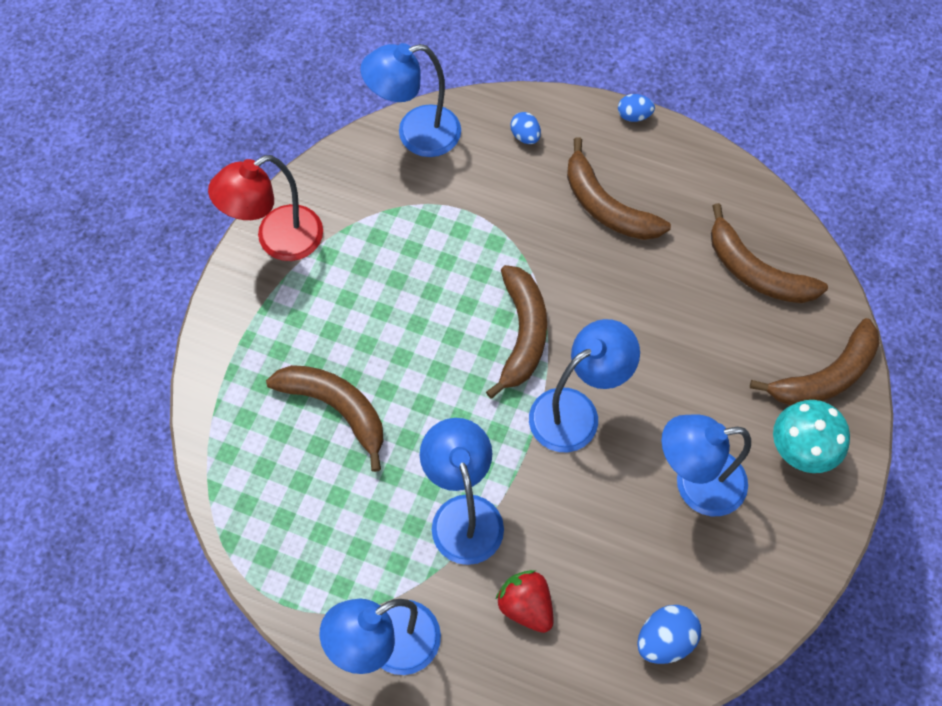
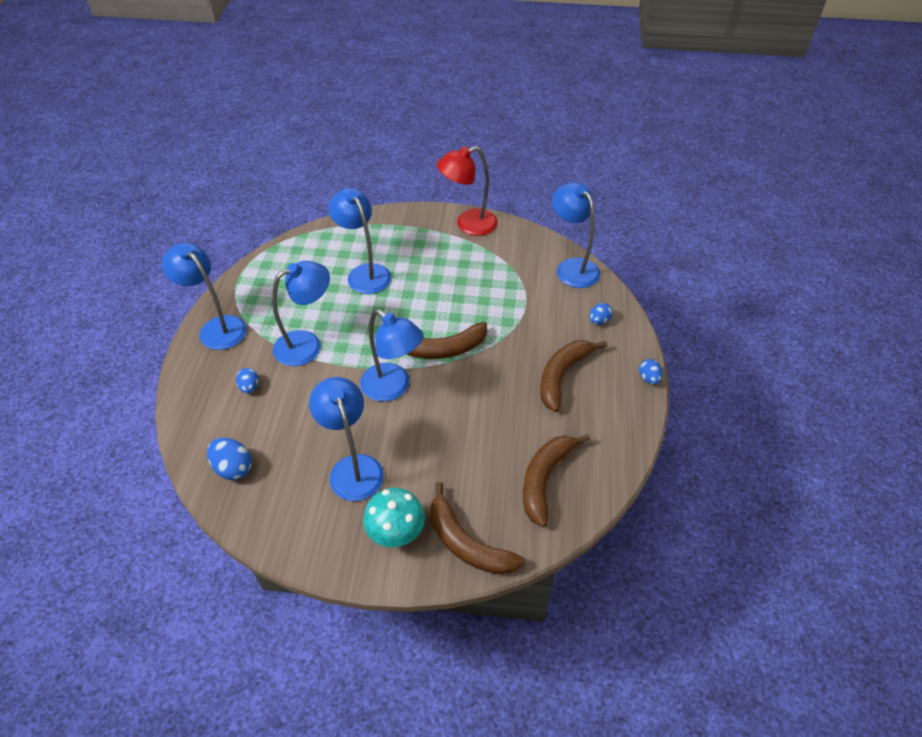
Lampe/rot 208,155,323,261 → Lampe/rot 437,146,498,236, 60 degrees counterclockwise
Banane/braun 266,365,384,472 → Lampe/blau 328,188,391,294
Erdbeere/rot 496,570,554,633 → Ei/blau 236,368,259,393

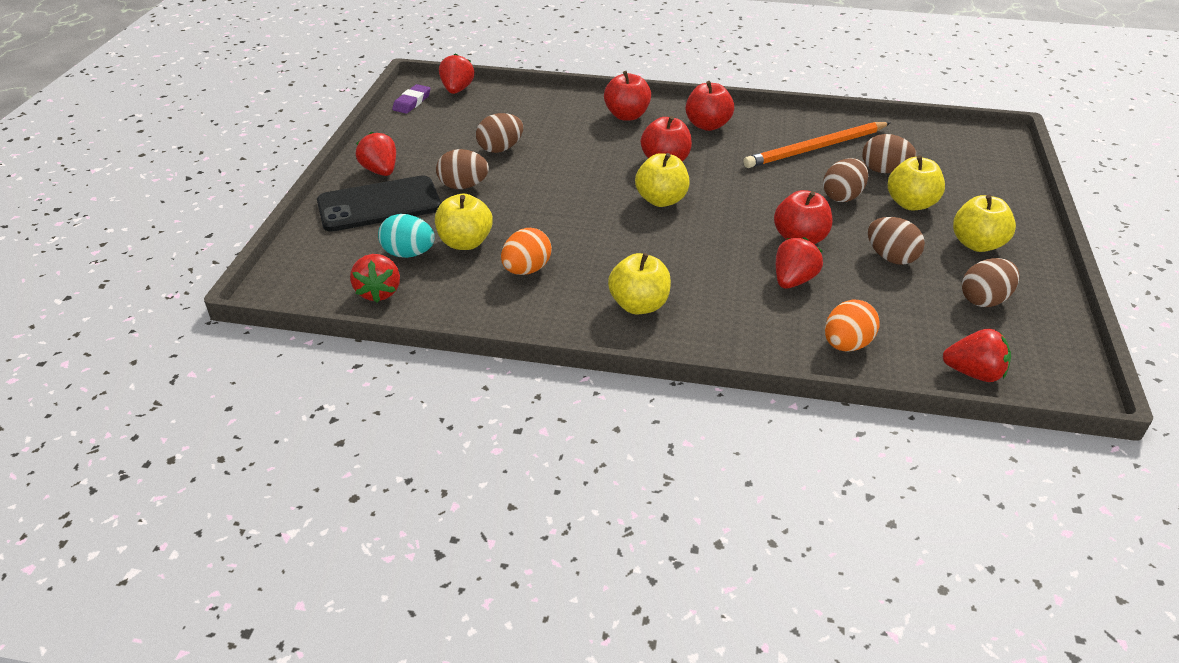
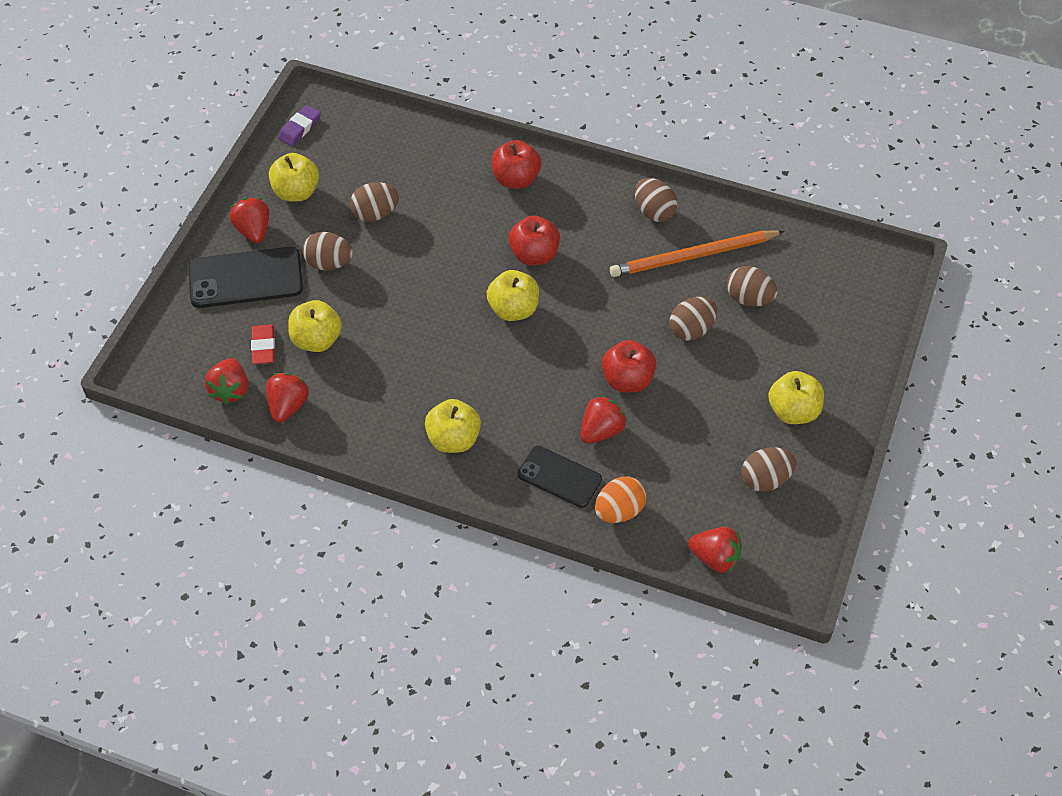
Erdbeere/rot 439,53,474,94 → Erdbeere/rot 266,373,309,423, shifted
Apfel/rot 686,81,734,131 → -
Apfel/gelb 888,155,945,211 → Apfel/gelb 269,153,319,202, shifted
Ei/türkis 378,214,435,258 → Radiergummi/rot 251,324,275,364
Ei/braun 868,217,925,265 → Ei/braun 635,178,677,222, shifted
Ei/orange 501,228,552,275 → -
- → Handy/schwarz 518,446,602,508

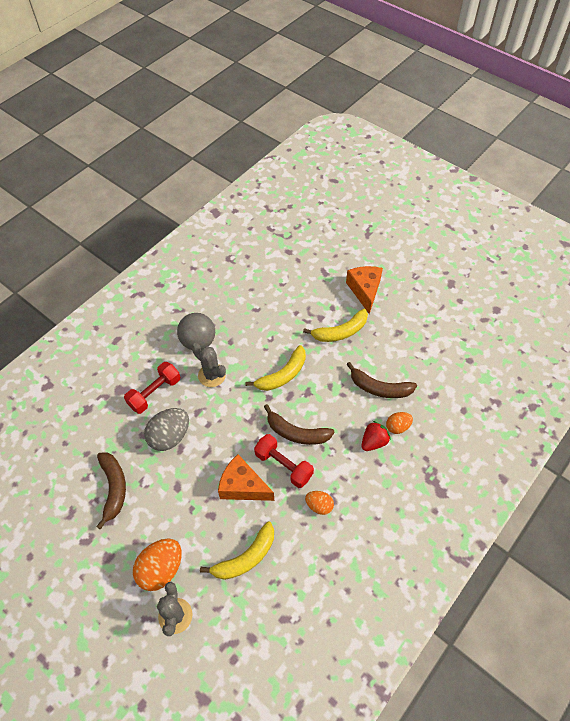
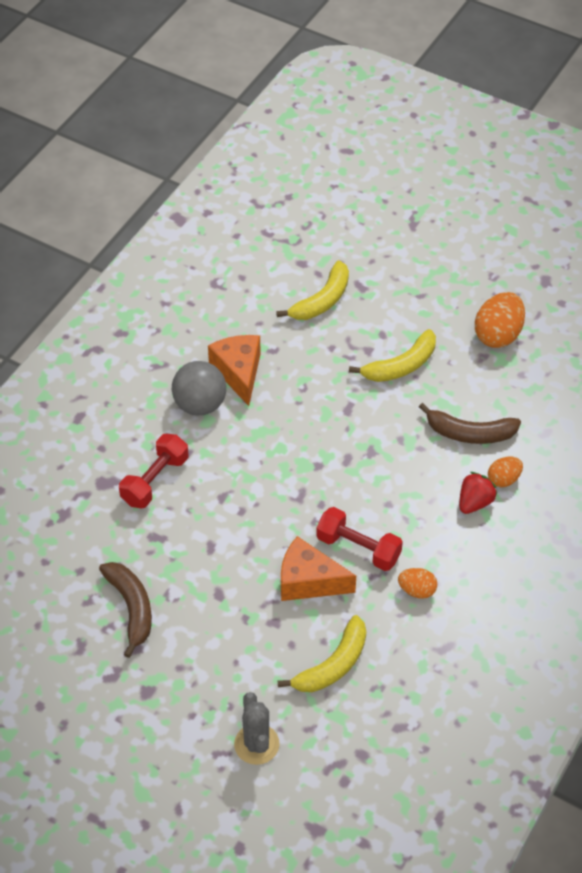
Käse/orange 346,266,383,314 → Käse/orange 208,335,261,406, shifted
Kaktus/grau 192,343,226,387 → -
Banane/gelb 246,345,306,391 → Banane/gelb 276,260,349,320, shifted
Banane/braun 264,404,335,445 → -
Ei/grau 144,408,189,451 → -
Ei/orange 133,538,182,591 → Ei/orange 475,292,525,348, shifted

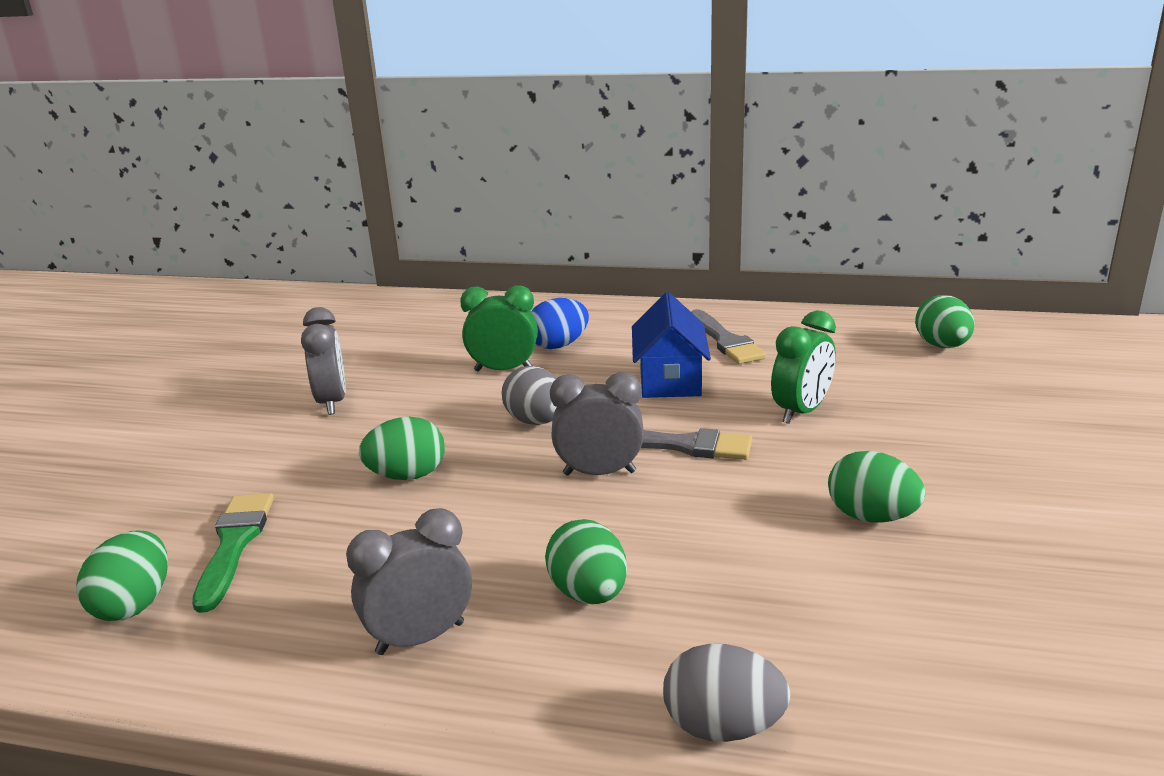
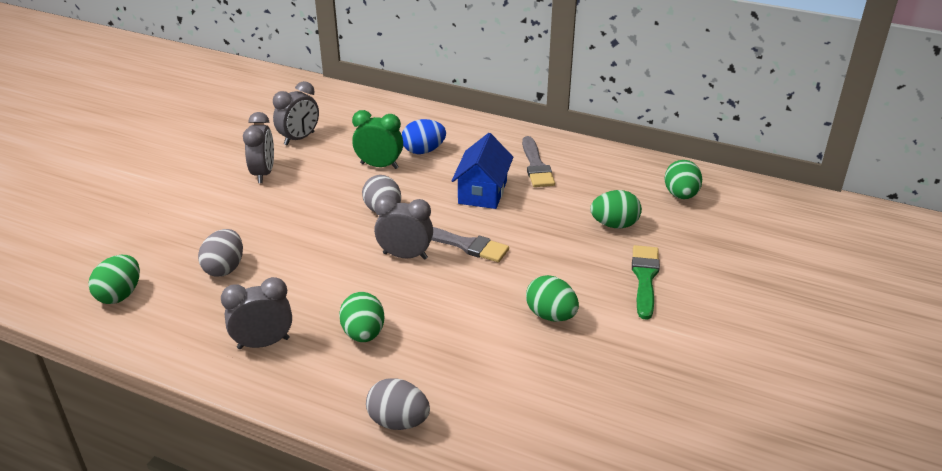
Wecker/grün 771,310,836,424 → -
Ei/grün 359,417,445,480 → Ei/grün 590,190,642,228, shifted
Pinsel/grün 192,493,274,613 → Pinsel/grün 632,245,660,320, shifted
- → Wecker/grau 273,81,319,145
- → Ei/grau 198,229,243,277

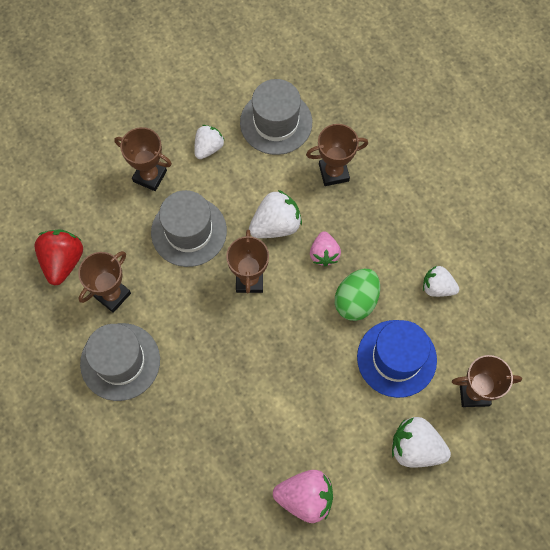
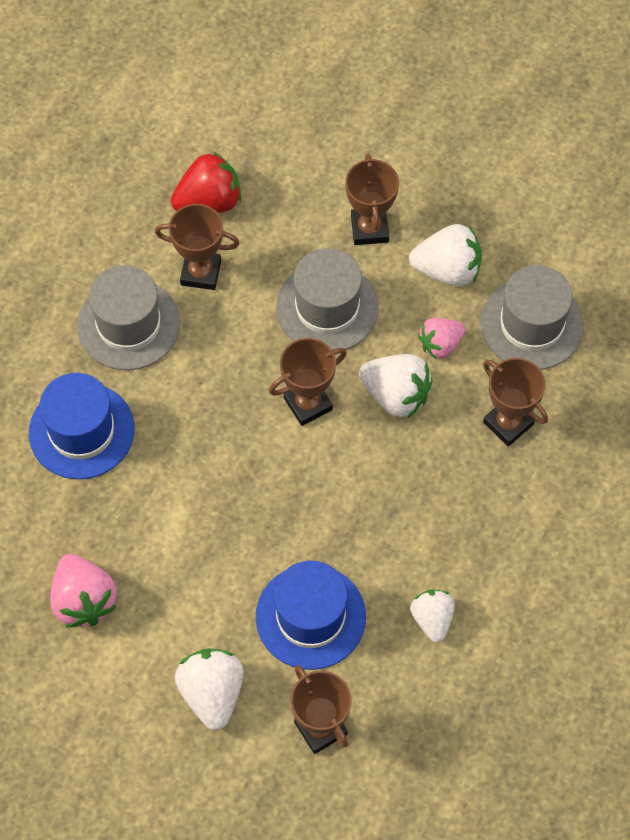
Erdbeere/weiß 194,125,224,159 → Erdbeere/weiß 409,224,482,286, x1.51
Erdbeere/rosa 310,231,341,267 → Erdbeere/rosa 418,318,465,360, shifted
Ei/grün 335,269,380,321 → -
- → Hut/blau 29,373,134,479

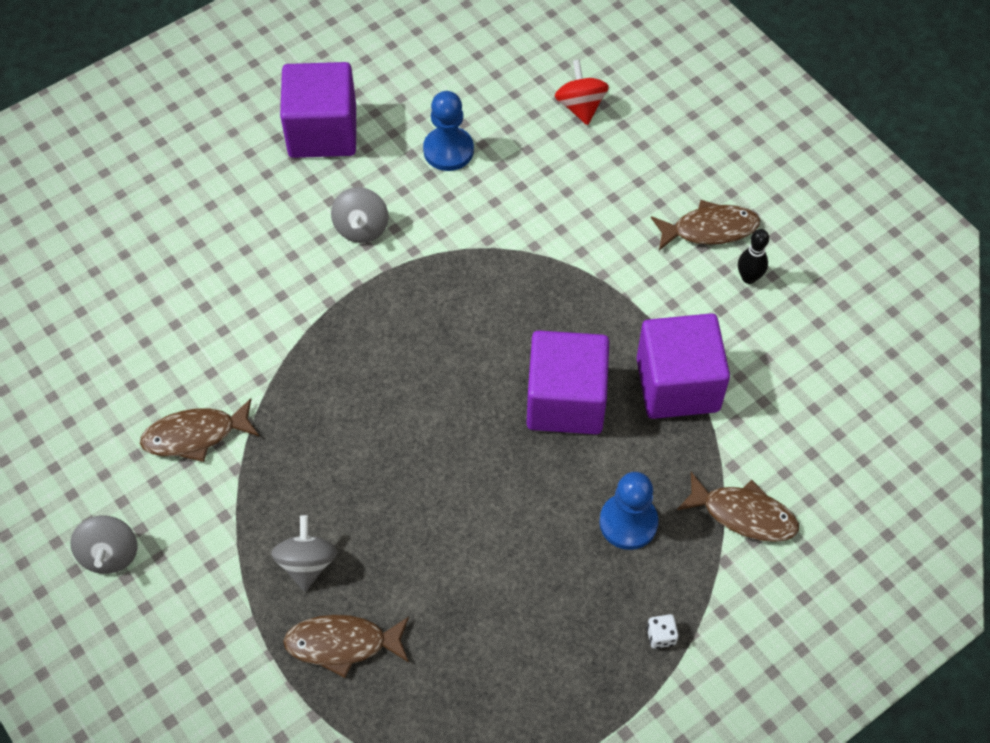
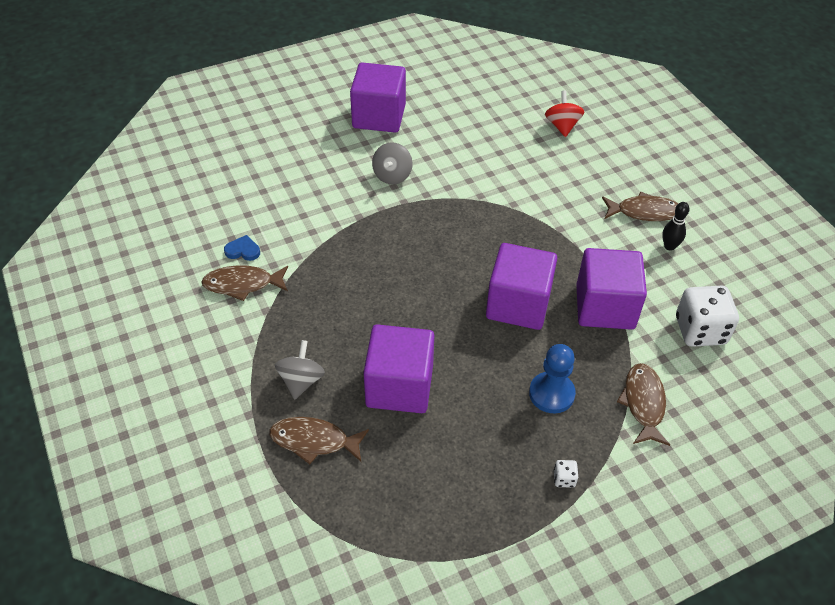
Bauer/blau 423,91,474,171 → -
Fisch/braun 677,472,799,542 → Fisch/braun 617,363,670,446, 120 degrees counterclockwise
Kreisel/grau 70,516,138,574 → -
- → Herz/blau 224,235,260,261
- → Spielwürfel/weiß 676,286,739,347
- → Kubus/lila 363,324,434,413

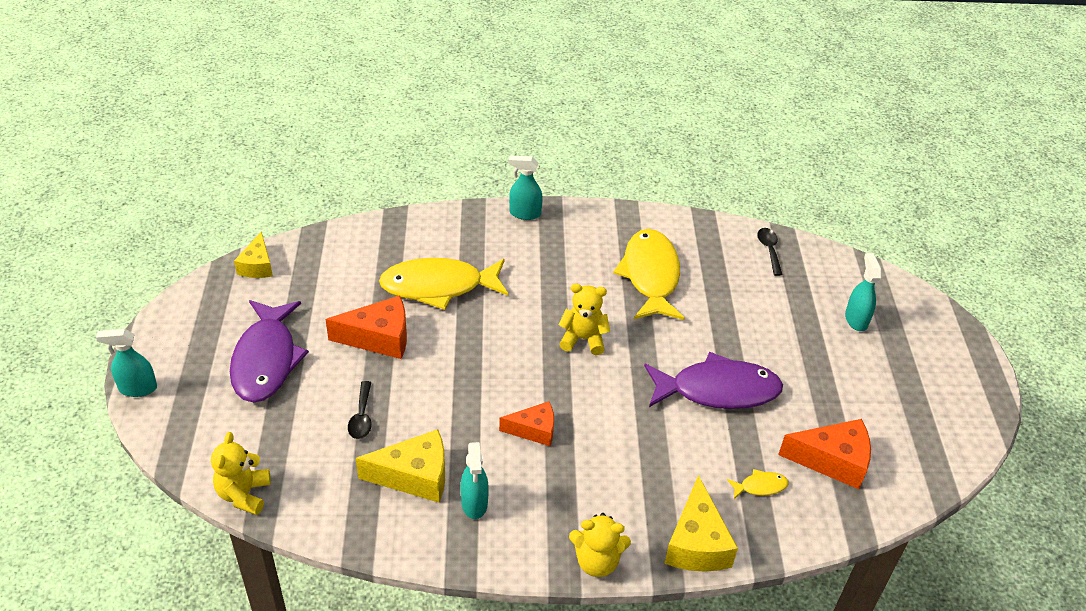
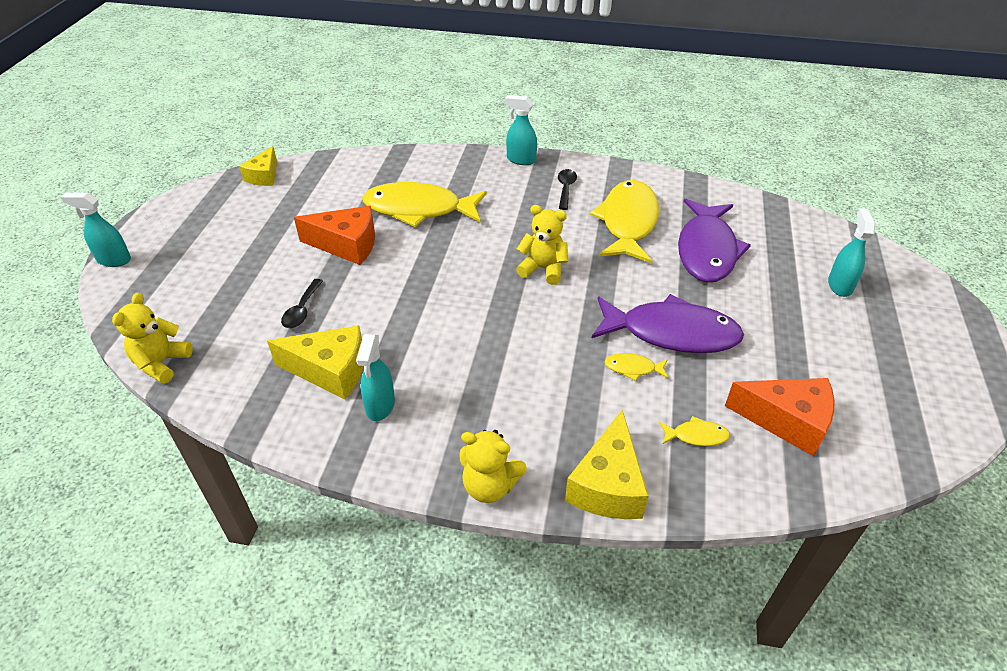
Löffel/schwarz 757,228,783,276 → Löffel/schwarz 558,169,577,210, shifted
Fisch/lila 230,300,309,402 → Fisch/lila 678,199,751,282, shifted
Käse/orange 499,401,554,446 → -
- → Fisch/gelb 604,353,668,381

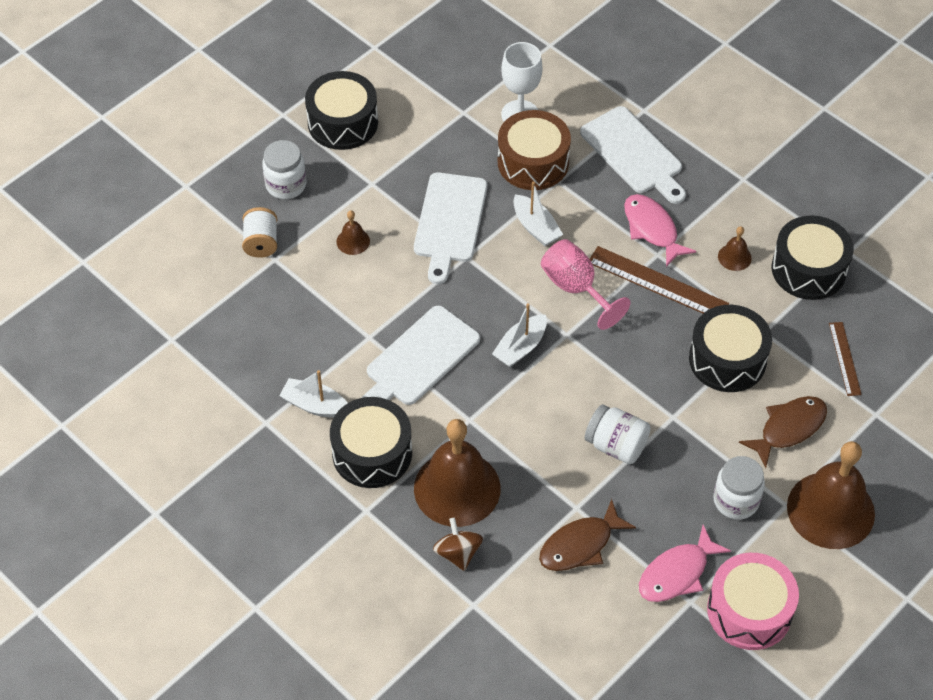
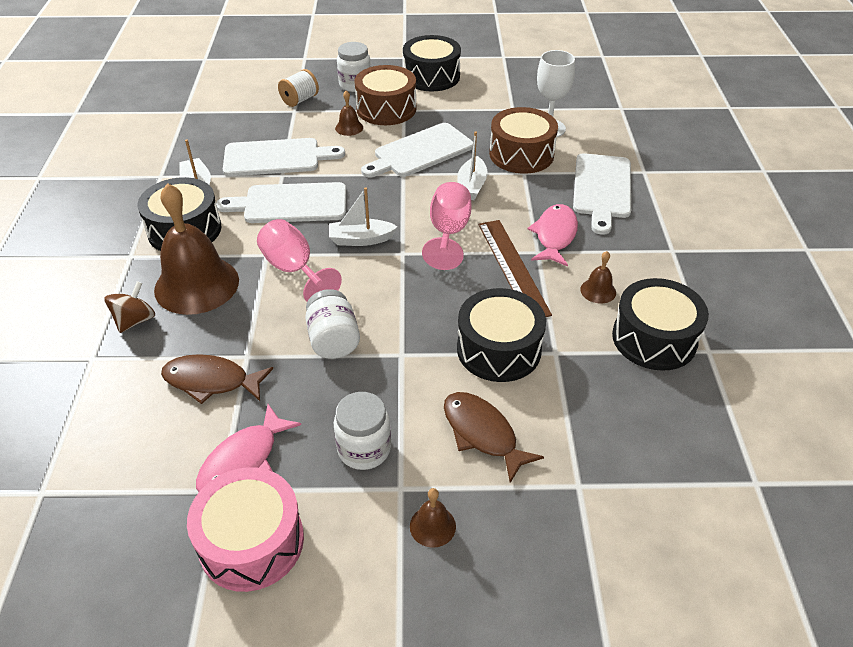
Lineal/braun 829,322,862,396 → -
Fisch/braun 739,396,827,468 → Fisch/braun 444,392,544,483, 135 degrees counterclockwise
Glocke/braun 787,441,875,549 → Glocke/braun 410,488,456,548, x0.42
Fisch/rosa 639,525,731,602 → Fisch/rosa 196,404,301,492, 60 degrees counterclockwise
- → Trommel/braun 354,65,416,125
- → Schneidebrett/weiß 223,138,345,176
- → Kelch/rosa 257,219,342,302

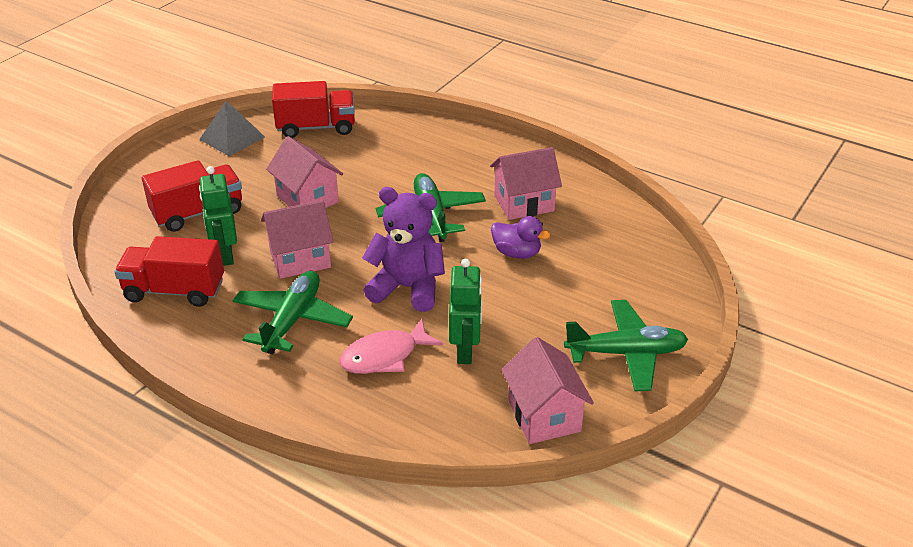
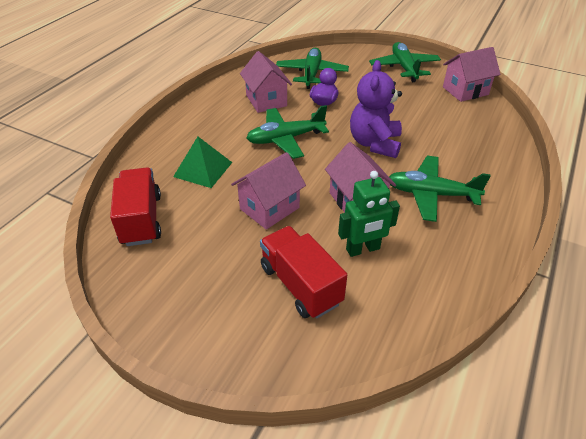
Pyramide/grau 199,100,265,156 → -
Lastwagen/rot 115,236,224,307 → -
Roboter/grün 449,258,482,364 → -
Fisch/rosa 339,319,443,374 → -
- → Flugzeug/grün 276,48,349,89
- → Pyramide/grün 173,137,232,188

